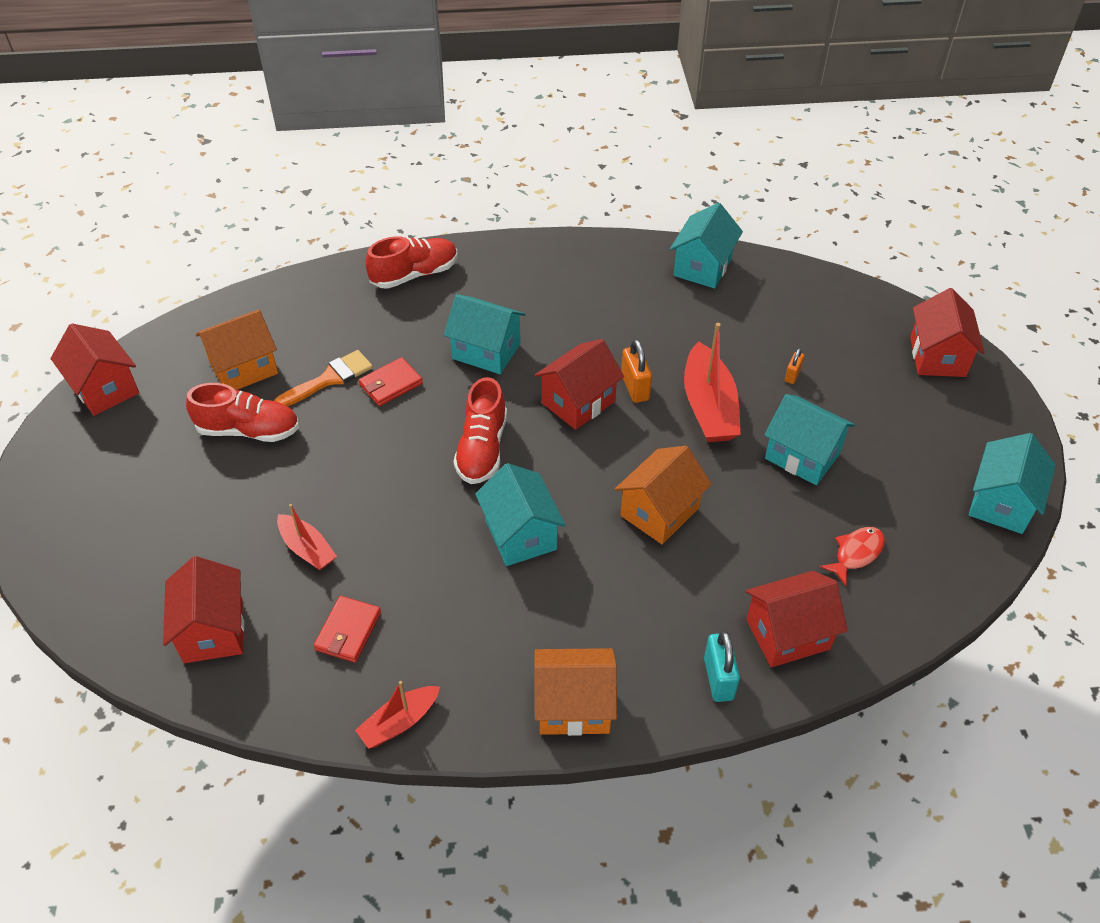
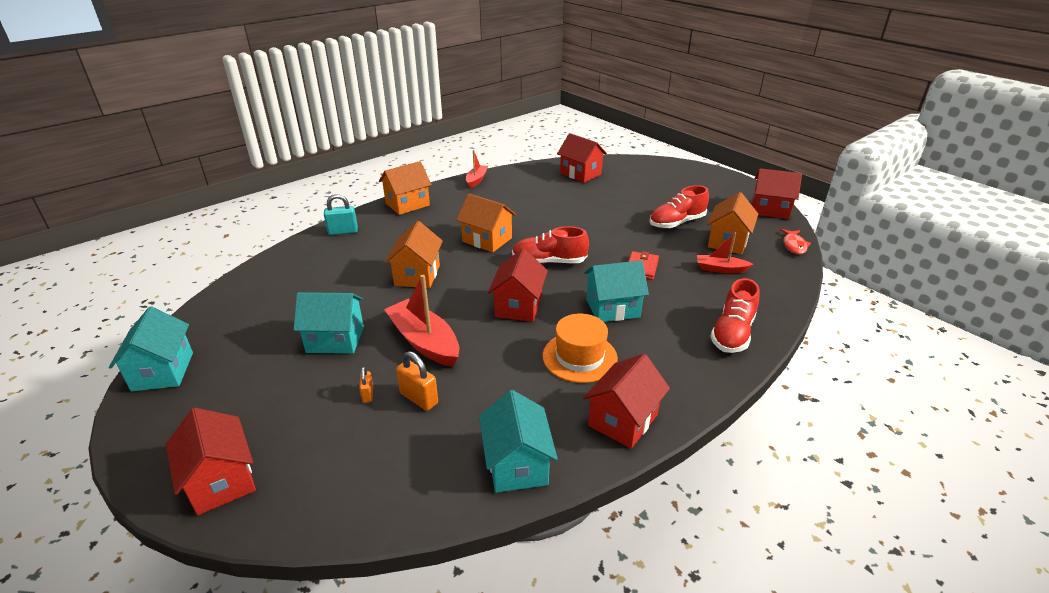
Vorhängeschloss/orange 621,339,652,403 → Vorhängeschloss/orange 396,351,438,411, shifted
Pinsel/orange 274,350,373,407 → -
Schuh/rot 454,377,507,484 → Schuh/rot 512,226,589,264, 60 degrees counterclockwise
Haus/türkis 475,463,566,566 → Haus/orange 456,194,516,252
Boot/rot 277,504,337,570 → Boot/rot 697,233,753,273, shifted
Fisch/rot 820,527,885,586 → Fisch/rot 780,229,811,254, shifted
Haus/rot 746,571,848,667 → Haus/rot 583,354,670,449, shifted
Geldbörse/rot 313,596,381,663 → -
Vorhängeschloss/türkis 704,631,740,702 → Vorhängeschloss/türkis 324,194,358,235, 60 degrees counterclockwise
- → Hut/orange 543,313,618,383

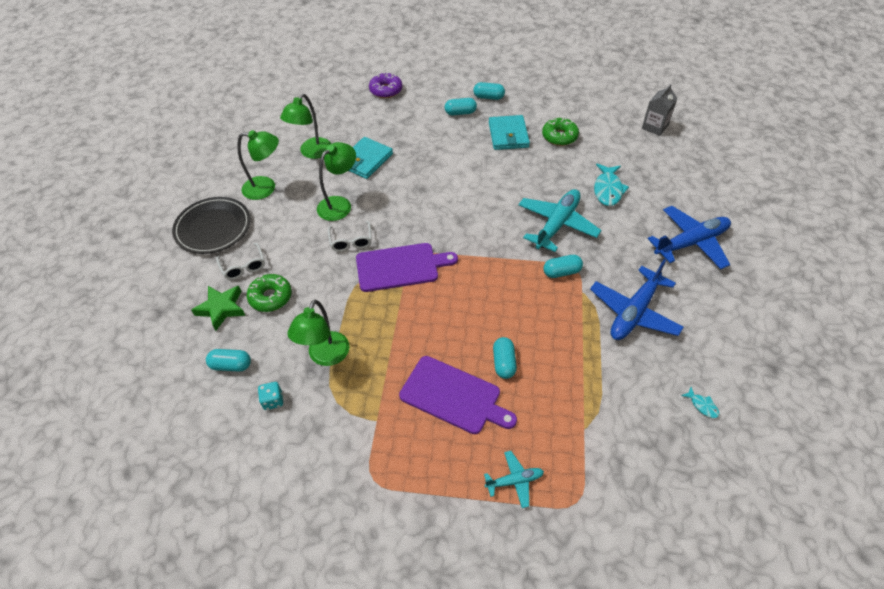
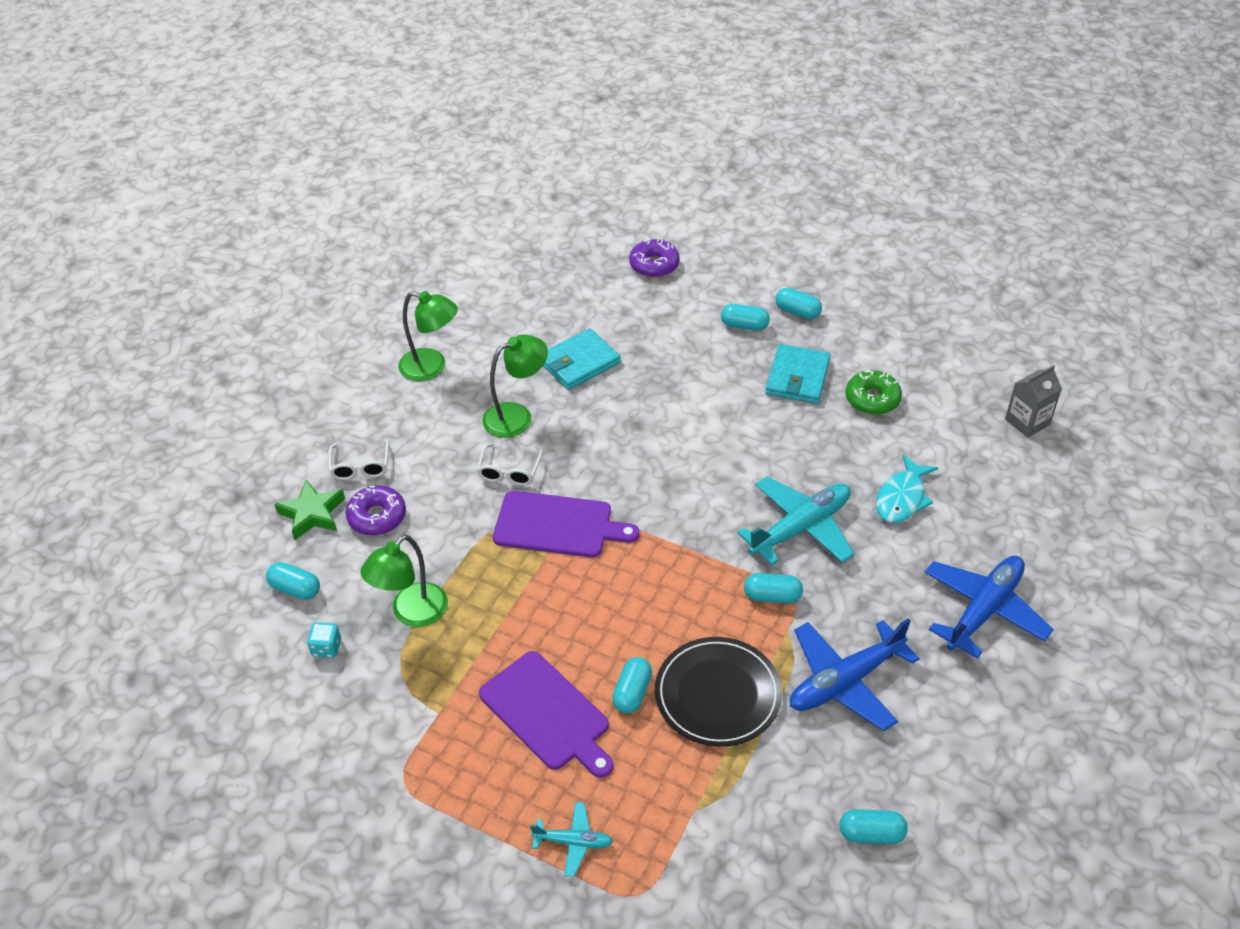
Lampe/grün 280,94,331,159 → -
Teller/schwarz 172,197,251,254 → Teller/schwarz 655,637,782,747, shifted
Flugzeug/blau 648,206,731,269 → Flugzeug/blau 925,556,1054,659, 45 degrees counterclockwise
Donut/grün 247,274,292,312 → Donut/lila 346,485,406,536
Fisch/türkis 681,387,719,418 → Kapsel/türkis 839,809,908,844

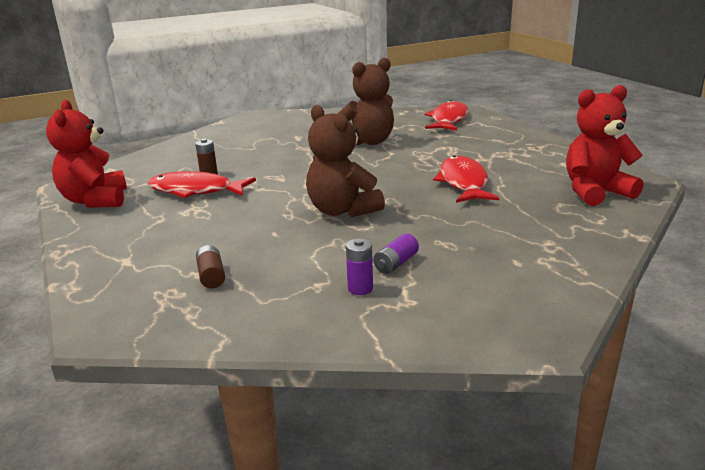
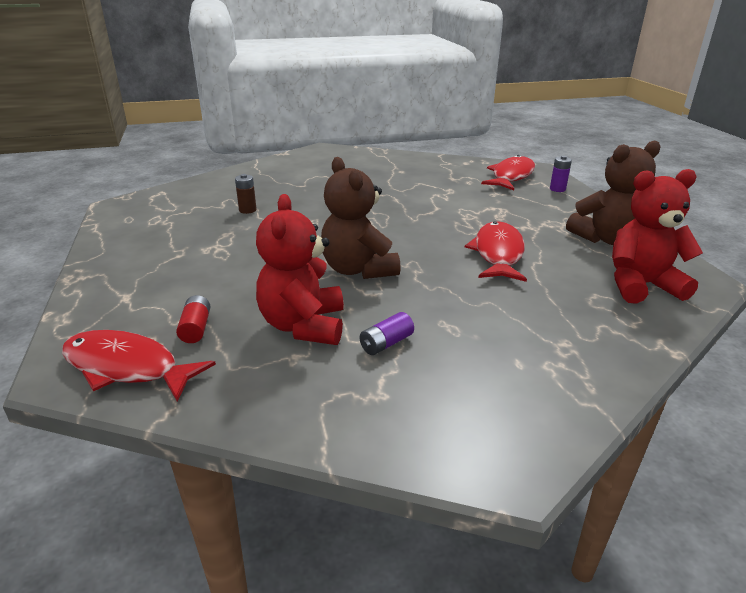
Teddybär/braun 339,58,394,145 → Teddybär/braun 566,140,661,245, shifted
Teddybär/rot 46,100,127,208 → Teddybär/rot 256,194,344,345, shifted
Fisch/rot 147,171,256,198 → Fisch/rot 62,330,216,402, shifted
Batterie/lila 346,239,373,295 → Batterie/lila 550,155,572,192, shifted
Batterie/braun 196,245,225,288 → Batterie/rot 176,295,210,343

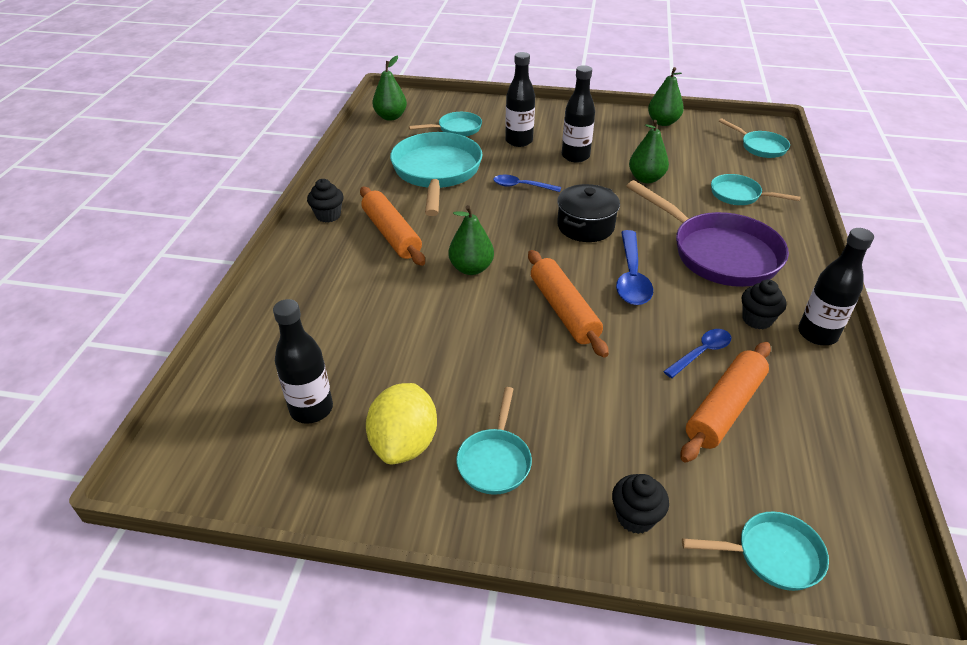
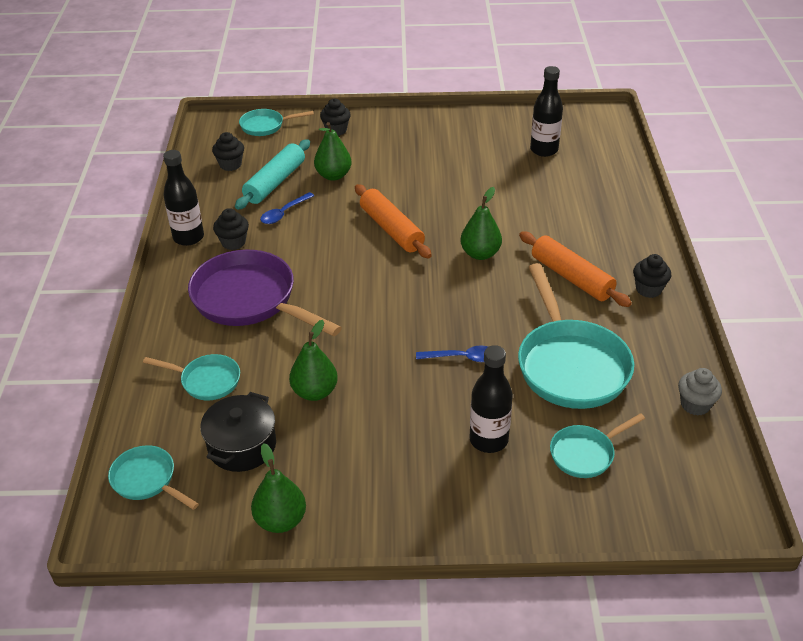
Birne/grün 372,56,407,121 → Birne/grün 314,122,352,181, shifted
Flasche/schwarz 562,65,595,162 → -
Kochtopf/schwarz 557,184,620,242 → Kochtopf/schwarz 200,392,276,472, shifted
Löffel/blau 616,230,653,305 → -
Nudelholz/orange 681,342,771,463 → Nudelholz/türkis 235,139,310,210
Zitrone/gelb 366,383,437,464 → -
Pfanne/türkis 456,387,532,495 → -
- → Muffin/schwarz 212,132,244,171
- → Muffin/grau 678,368,722,416

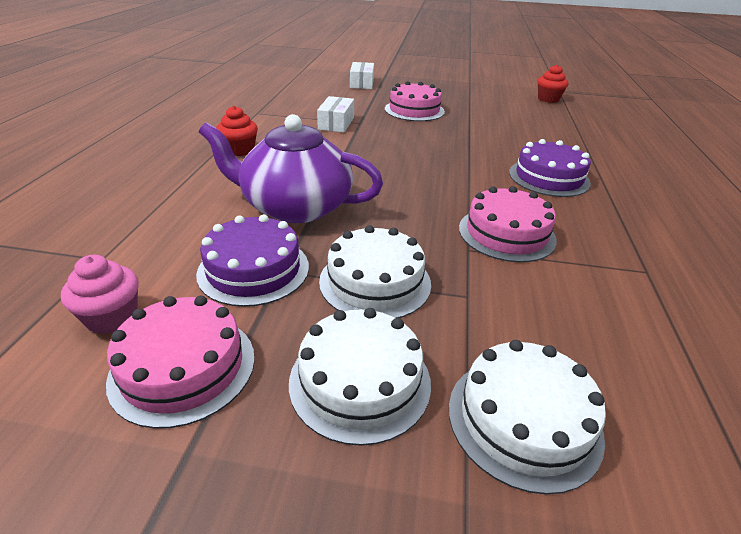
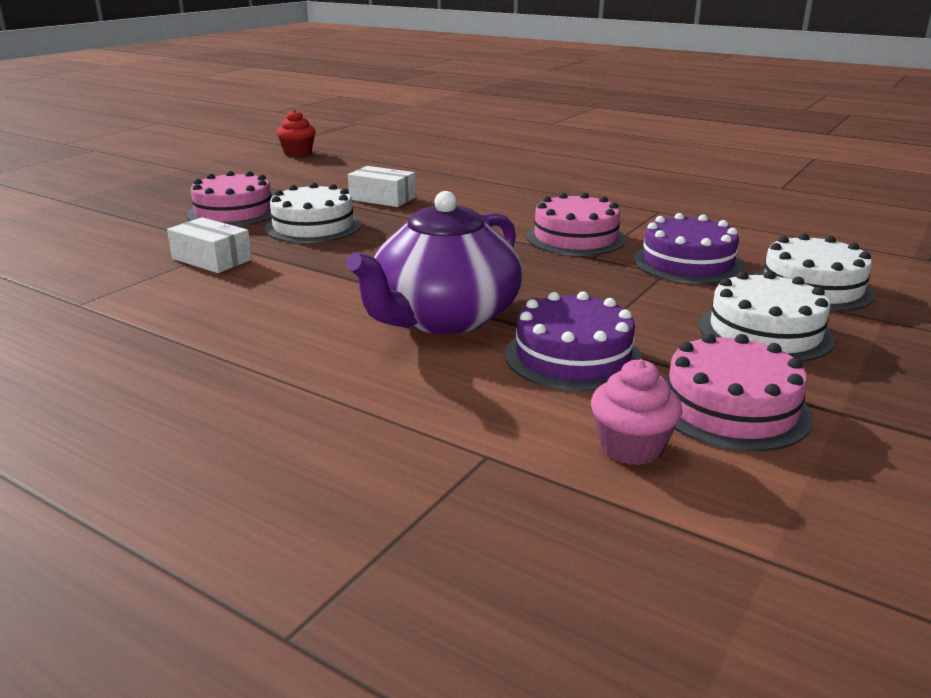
Schachtel/weiß 350,62,374,89 → Schachtel/weiß 348,166,416,207, shifted
Muffin/rot 216,106,258,156 → -
Kuchen/lila 509,139,591,197 → Kuchen/lila 634,213,744,284, shifted
Kuchen/weiß 319,225,431,318 → Kuchen/weiß 265,183,361,243, shifted

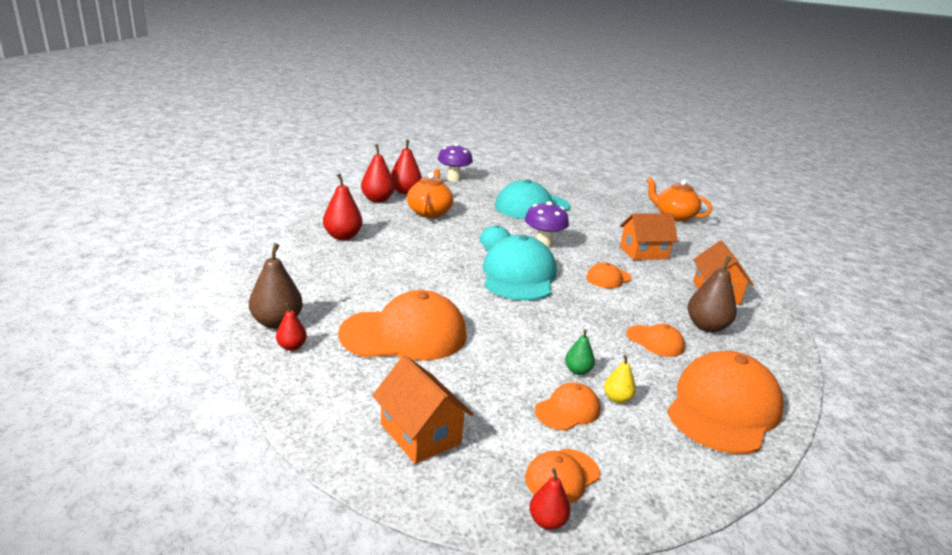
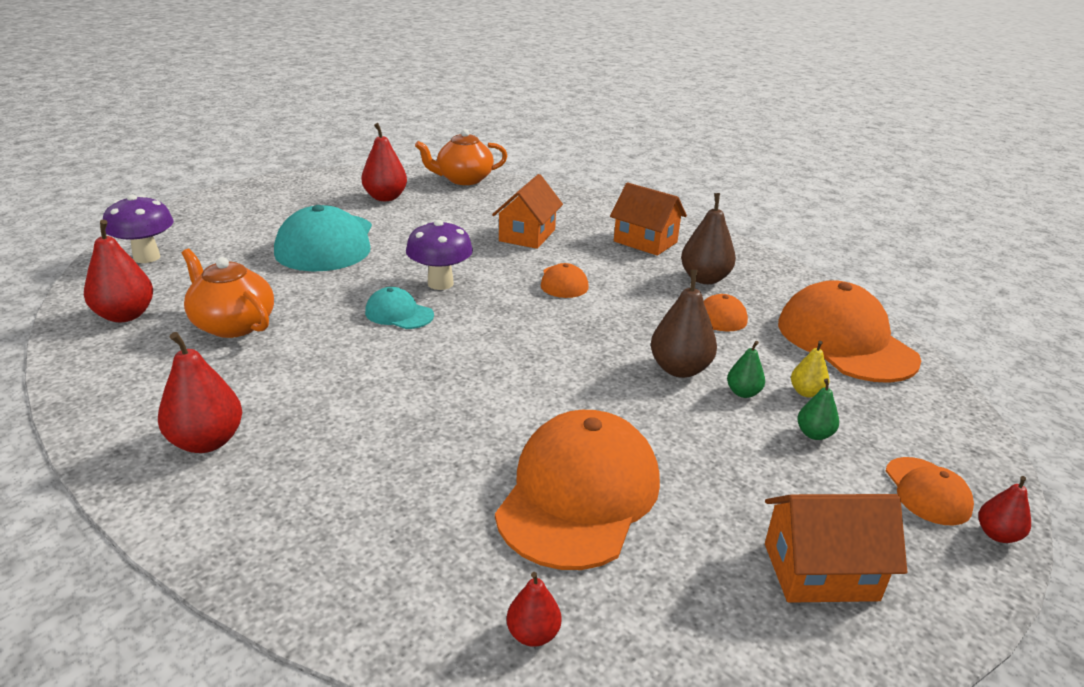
Birne/rot 361,144,395,202 → Birne/rot 362,123,407,201, shifted
Kappe/türkis 483,235,557,301 → -
Birne/braun 249,243,303,329 → Birne/braun 651,270,717,378, shifted
Kappe/orange 535,382,600,430 → Birne/grün 797,378,839,440

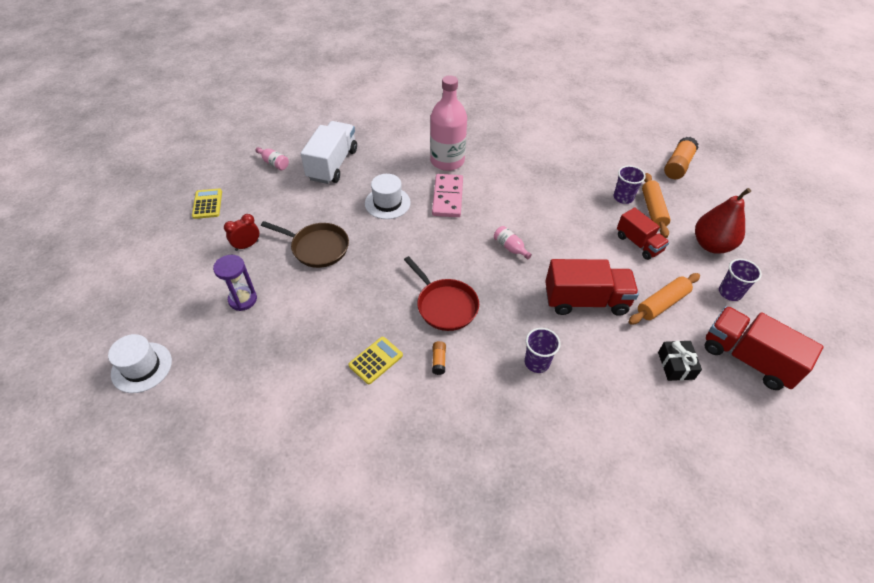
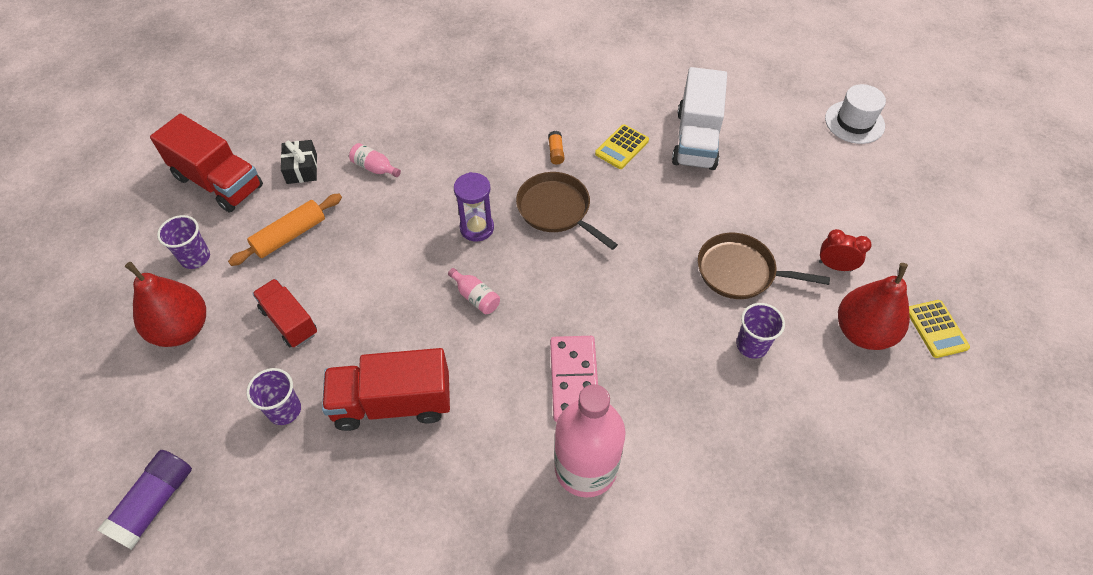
Lastwagen/weiß 301,121,357,184 → Lastwagen/weiß 672,67,727,170, shifted
Klebestift/orange 664,137,698,179 → Klebestift/lila 97,450,192,550
Flasche/rosa 255,147,289,170 → Flasche/rosa 349,143,401,177, shifted
Nudelholz/orange 642,173,671,238 → -
Hut/weiß 365,174,411,219 → -
Wecker/rot 224,214,259,251 → Wecker/rot 819,229,872,271, 120 degrees counterclockwise
Sanduhr/lila 213,255,257,311 → Sanduhr/lila 454,172,494,241, shifted
Pfanne/rot 404,256,479,331 → Pfanne/braun 516,172,618,250
Lastwagen/rot 545,259,639,316 → Lastwagen/rot 322,348,450,431, shifted
Becher/lila 525,328,560,373 → Becher/lila 736,303,785,359, shifted
- → Birne/rot 838,263,910,350

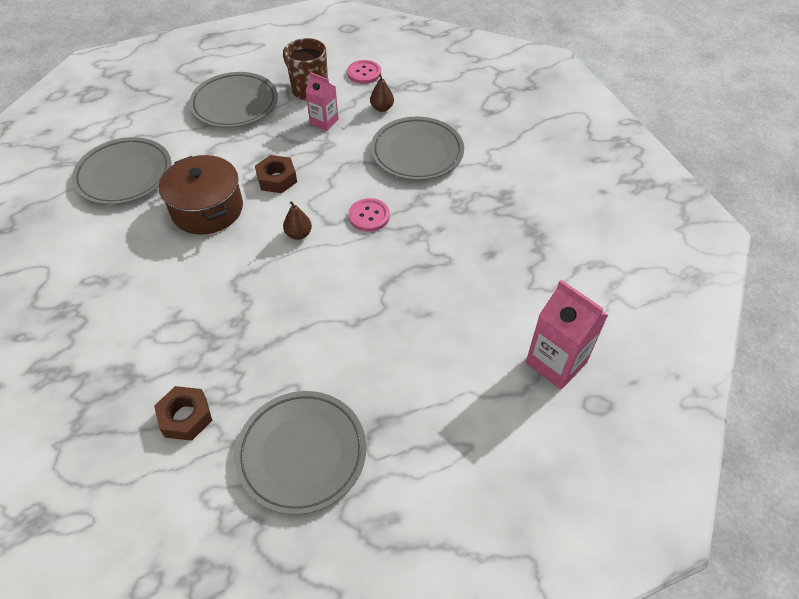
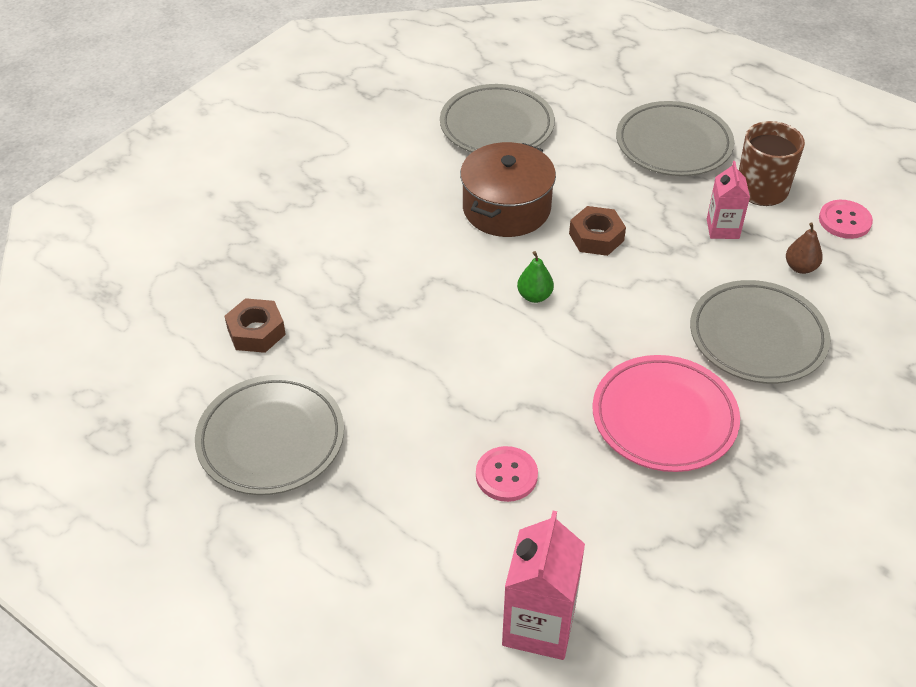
Knopf/rosa 349,198,390,232 → Knopf/rosa 476,446,538,502, shifted
Birne/braun 283,201,312,240 → Birne/grün 517,251,554,303
- → Teller/rosa 593,355,740,472

